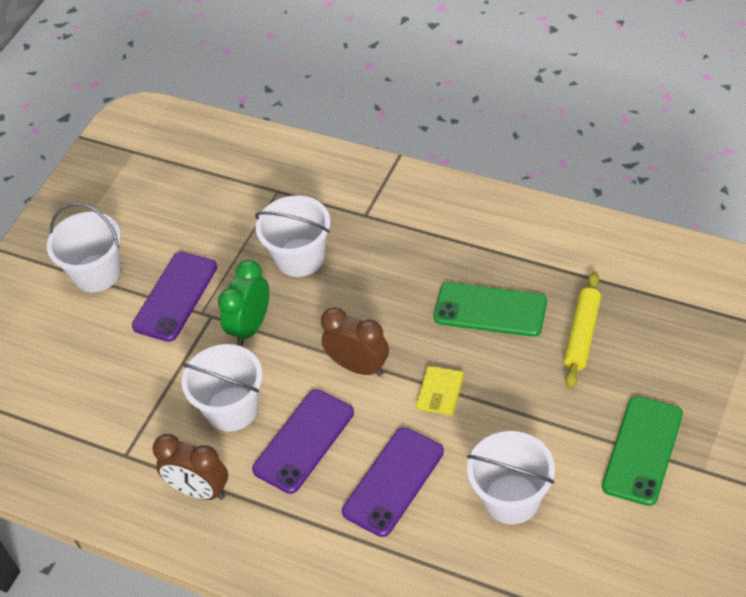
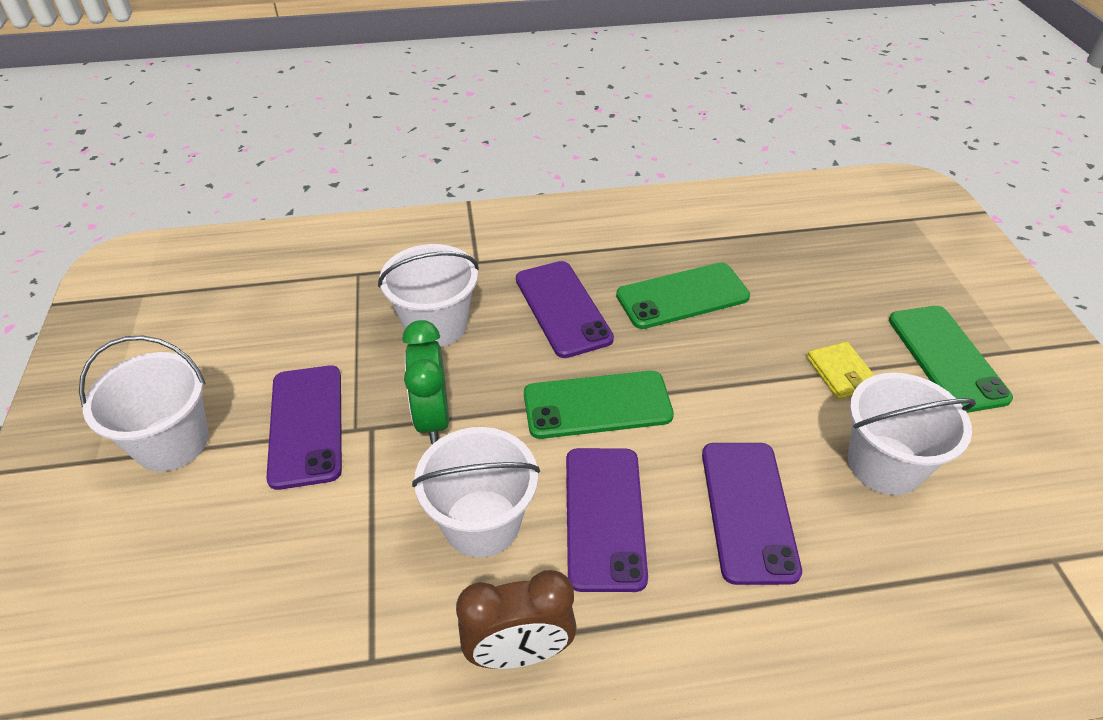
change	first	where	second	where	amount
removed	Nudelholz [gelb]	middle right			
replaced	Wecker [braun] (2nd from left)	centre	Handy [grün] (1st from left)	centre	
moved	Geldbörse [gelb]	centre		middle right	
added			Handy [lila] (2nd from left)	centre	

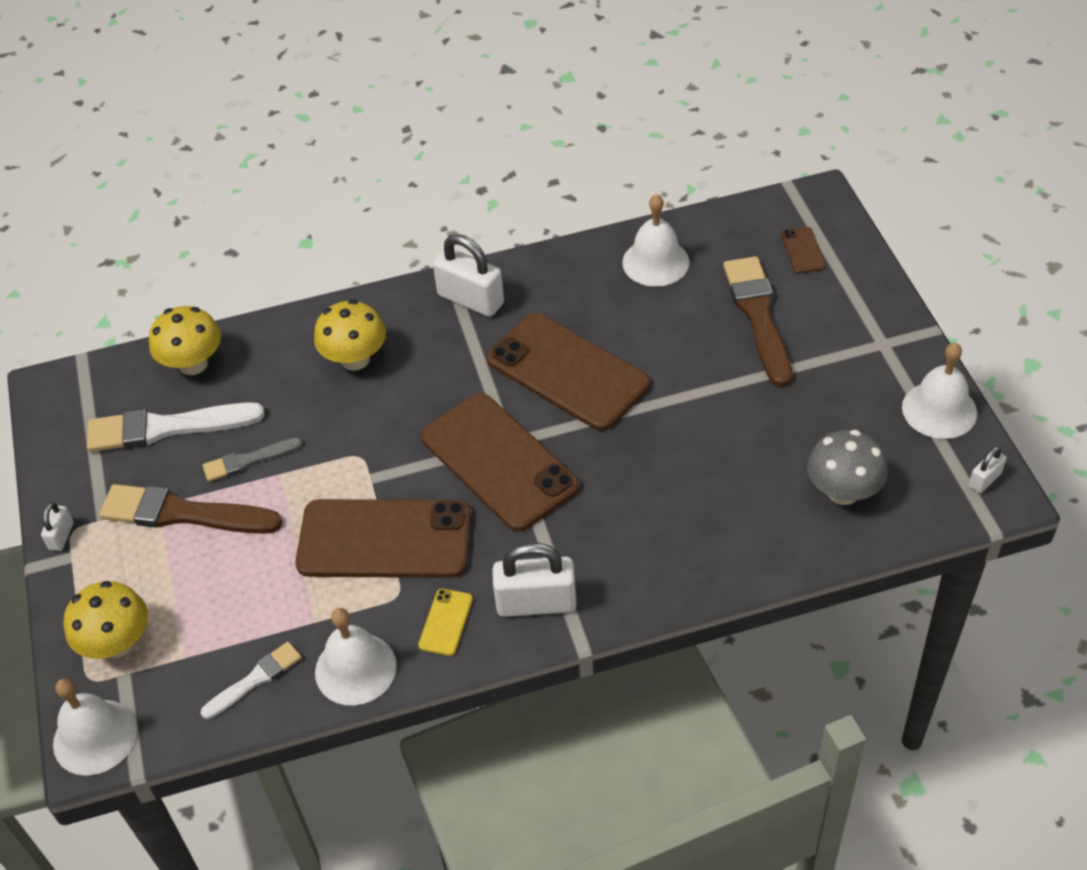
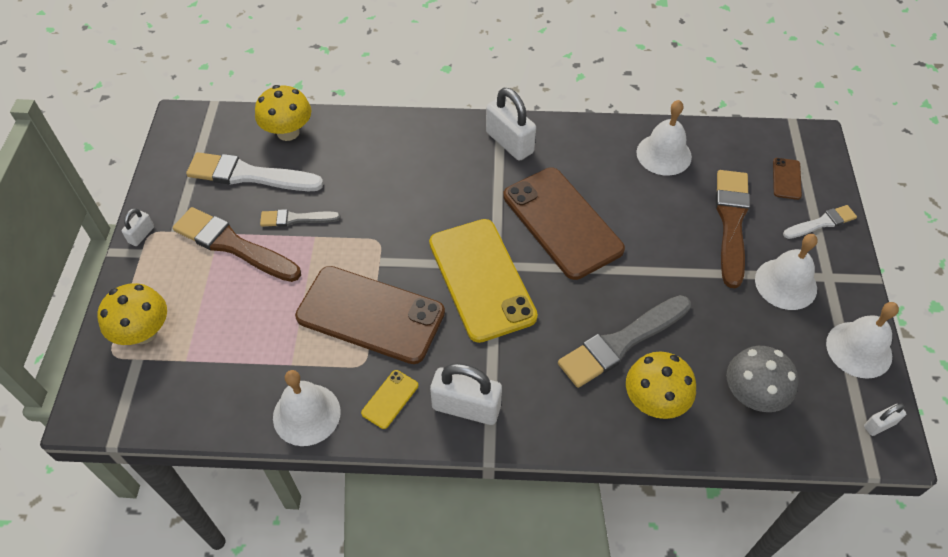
change	first	where	second	where	amount
moved	Pilz [gelb] (3rd from left)	middle left		bottom right	
recoloured	Handy [braun] (2nd from left)	centre	Handy [gelb] (2nd from left)	centre	
moved	Pinsel [weiß] (2nd from left)	bottom left		middle right	
moved	Glocke [weiß] (1st from left in the first image)	bottom left	Glocke [weiß] (3rd from left)	middle right	
added			Pinsel [grau] (2nd from left)	centre	

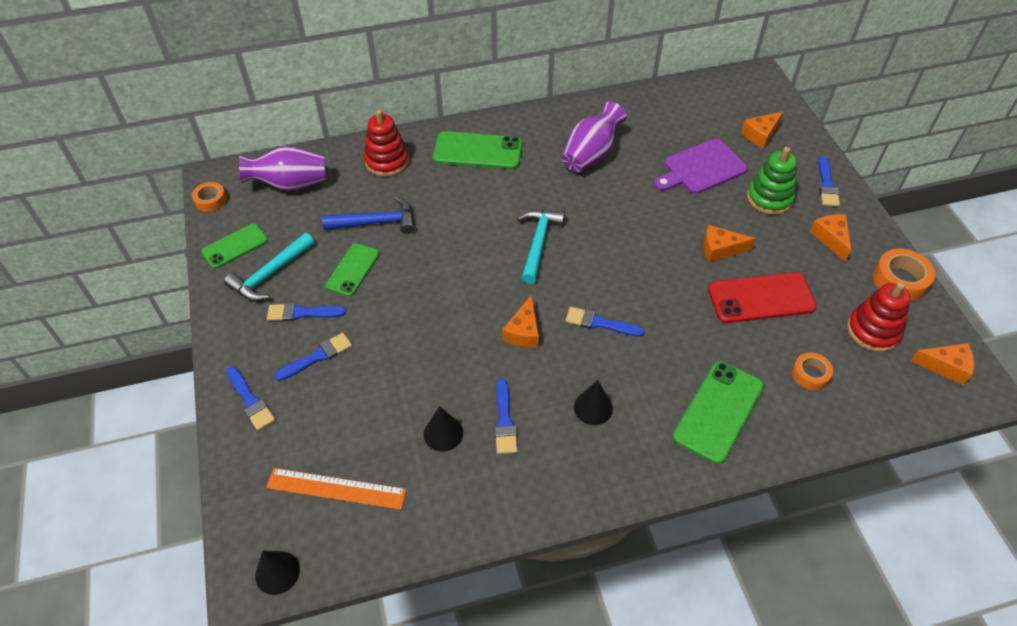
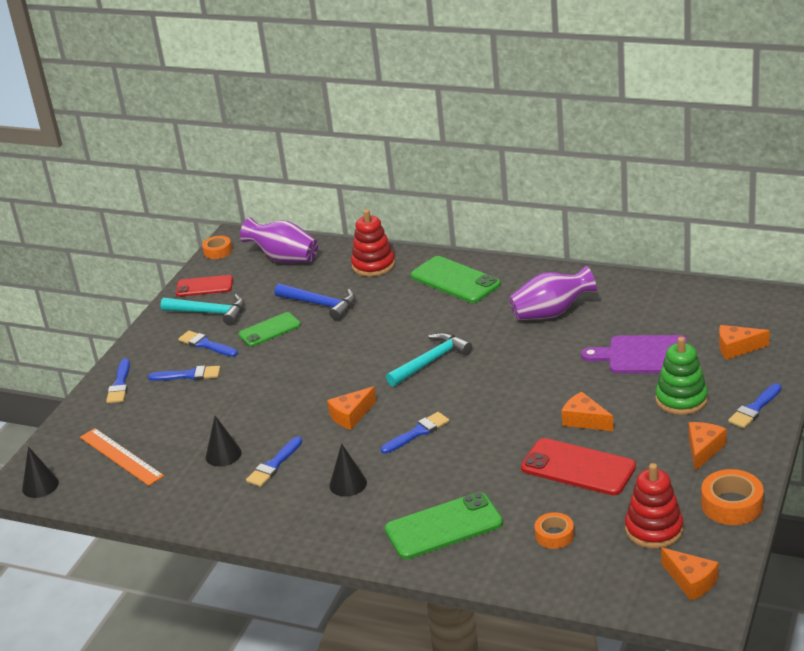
change	first	where	second	where	amount
recoloured	Handy [grün] (1st from left)	middle left	Handy [rot] (1st from left)	middle left	
turned	Hammer [türkis] (1st from left)	middle left		middle left	150 degrees counterclockwise
turned	Pinsel [blau] (5th from left)	centre		centre	90 degrees clockwise

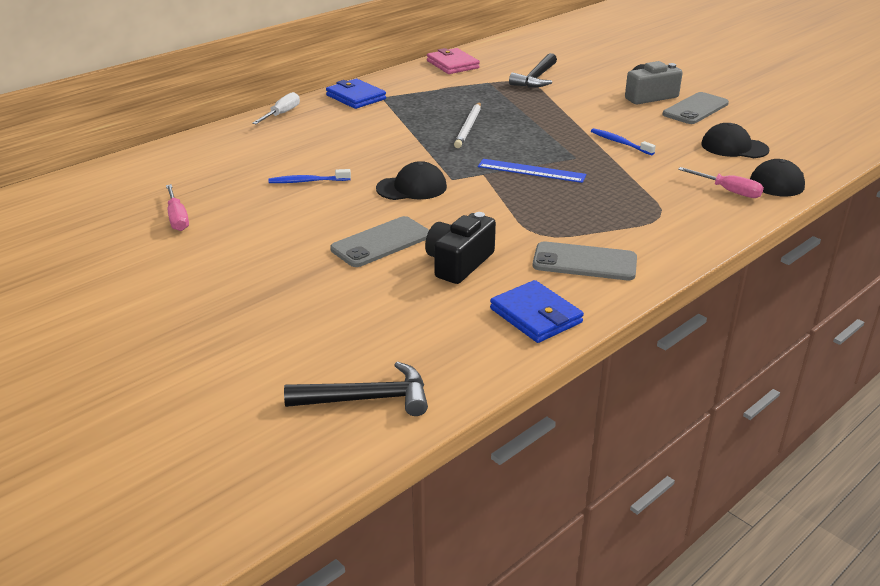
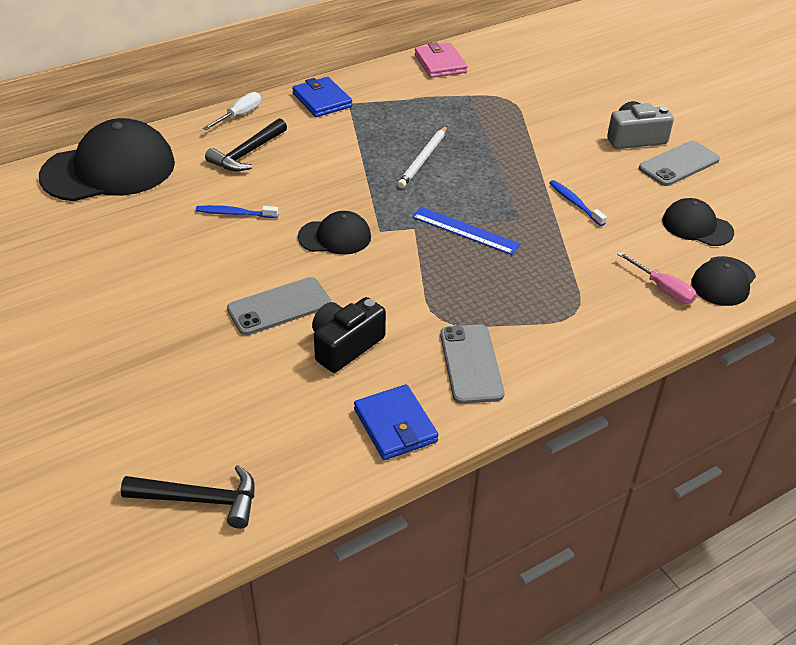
change	first	where	second	where	amount
moved	Hammer [schwarz] (2nd from left)	top centre		top left	
removed	Schraubenzieher [rosa] (1st from left)	middle left			
turned	Handy [grau] (2nd from left)	centre		centre	60 degrees clockwise
added			Kappe [schwarz] (1st from left)	top left	

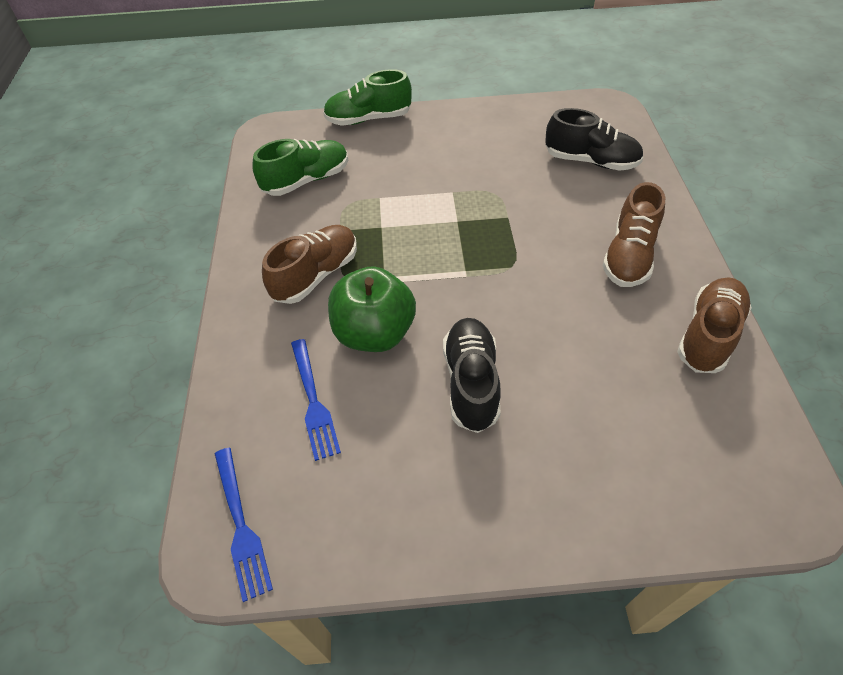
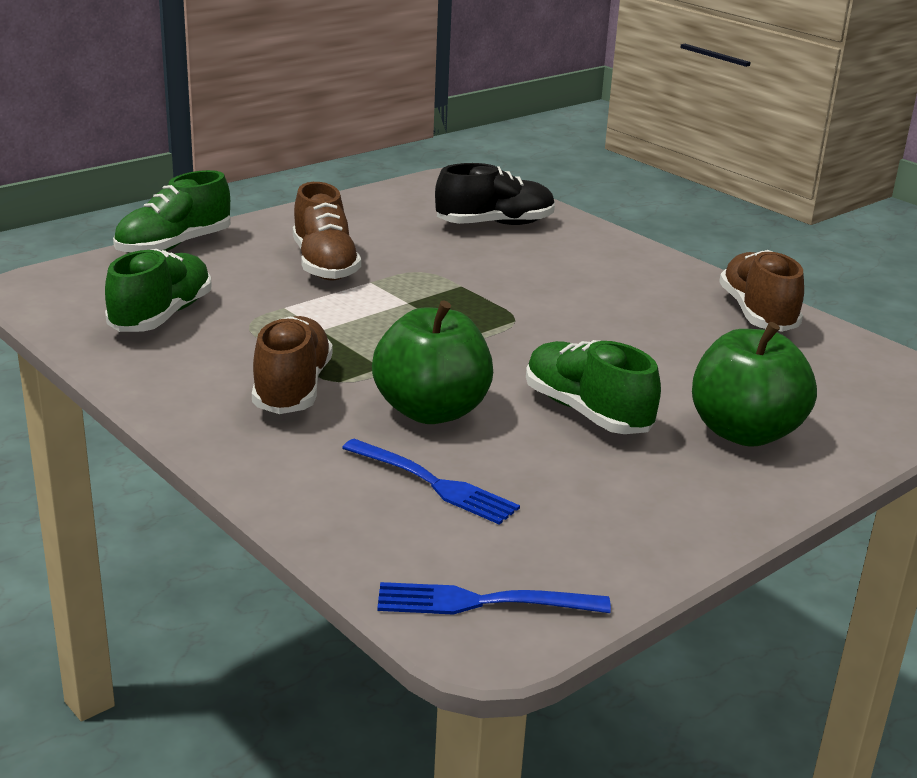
change	first	where	second	where	amount
moved	Schuh [braun] (2nd from left)	middle right		top centre	
recoloured	Schuh [schwarz] (1st from left)	centre	Schuh [grün] (3rd from left)	centre	
turned	Gabel [blau] (1st from left in the first image)	bottom left	Gabel [blau] (2nd from left)	bottom centre	150 degrees clockwise
added			Apfel [grün] (2nd from left)	middle right	

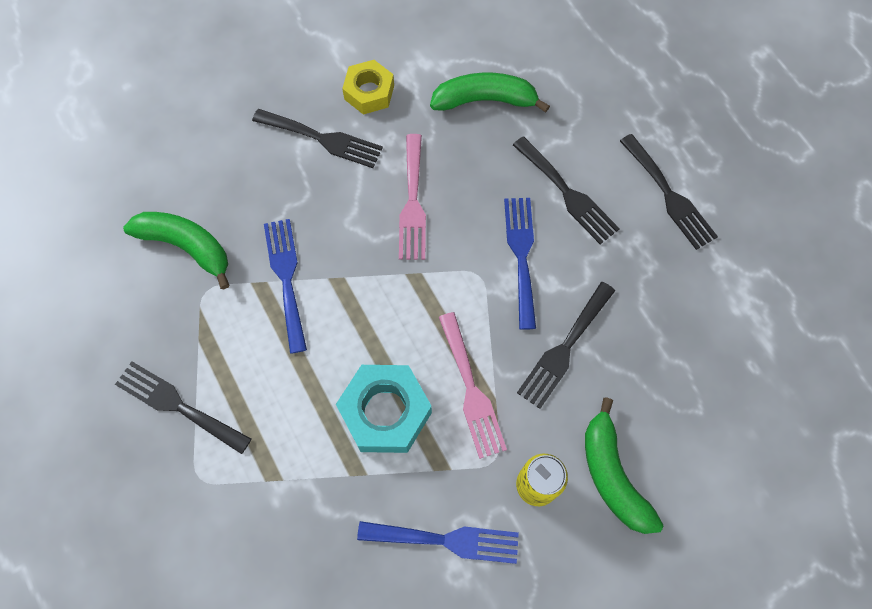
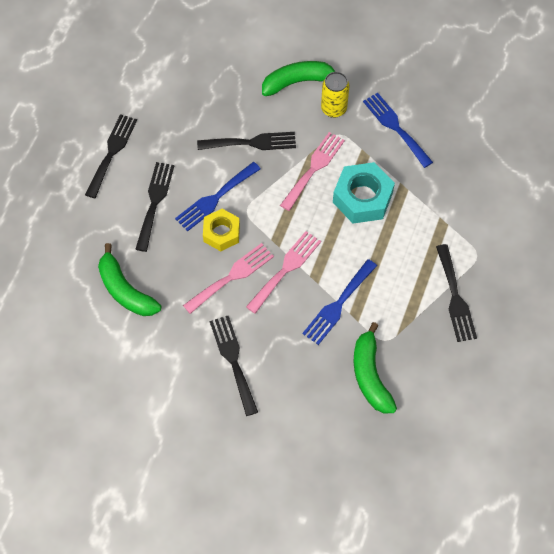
change	first	where	second	where	amount
moved	Sechskantmutter [gelb]	top centre		centre	
turned	Banane [grün] (3rd from left in the first image)	bottom right	Banane [grün] (2nd from left)	top centre	135 degrees counterclockwise
added			Gabel [rosa] (2nd from left)	centre	

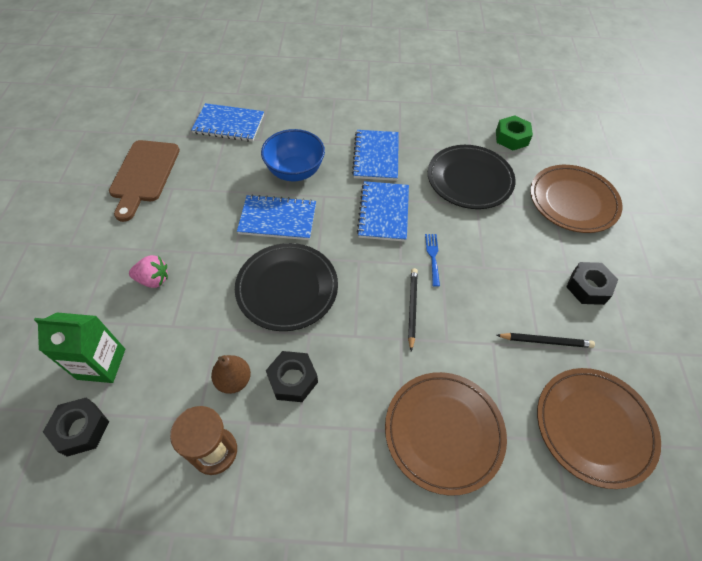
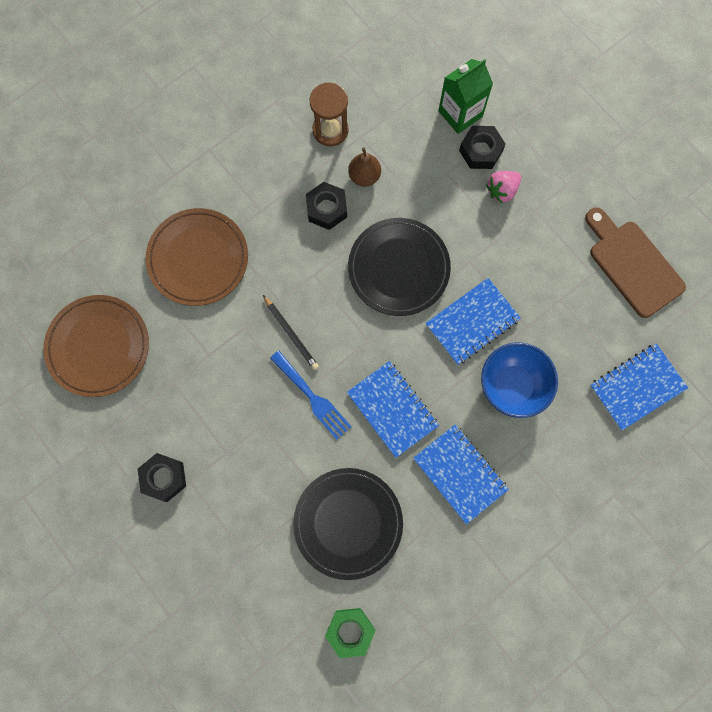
change	first	where	second	where	amount
removed	Teller [braun] (2nd from left)	middle right			
resized	Gabel [blau]	centre		centre	x1.55
removed	Bleistift [schwarz] (2nd from left)	middle right			
moved	Sechskantmutter [schwarz] (1st from left in the first image)	bottom left	Sechskantmutter [schwarz] (3rd from left)	top right	

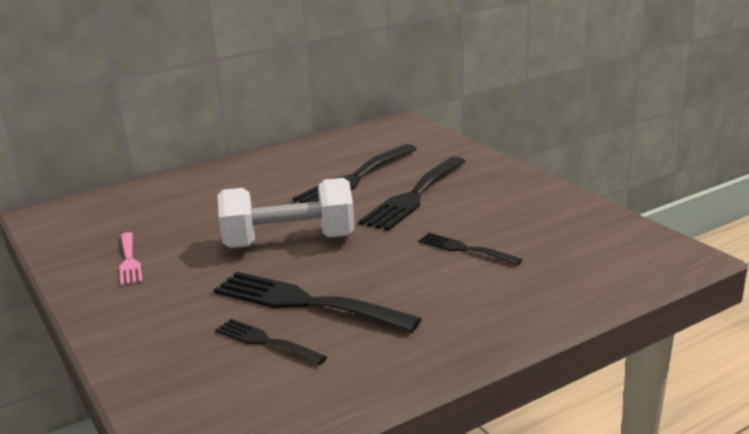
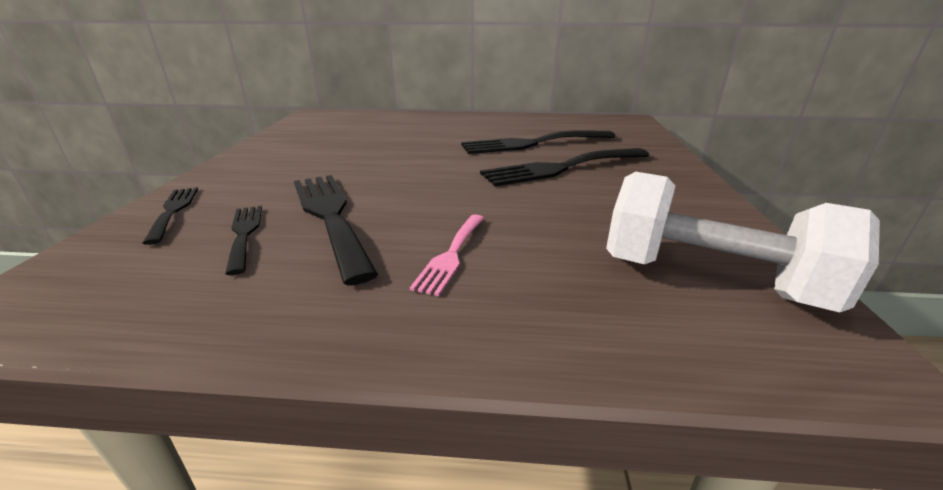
change	first	where	second	where	amount
moved	Hantel [weiß]	centre		middle right	
moved	Gabel [rosa]	middle left		centre	
moved	Gabel [schwarz] (5th from left in the first image)	centre	Gabel [schwarz] (1st from left)	middle left	

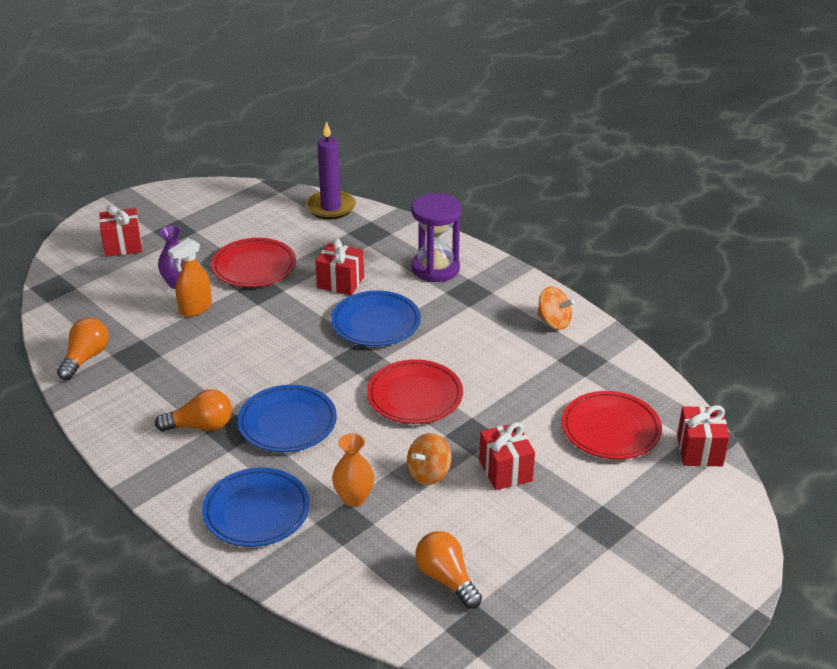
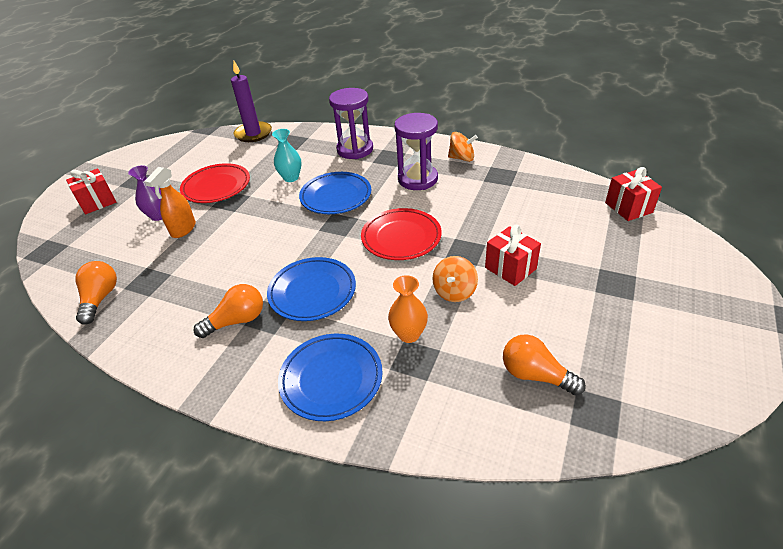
change	first	where	second	where	amount
replaced	Geschenk [rot] (2nd from left)	centre	Vase [türkis]	top centre	
removed	Teller [rot] (3rd from left)	middle right			
added			Sanduhr [lila] (2nd from left)	top centre	

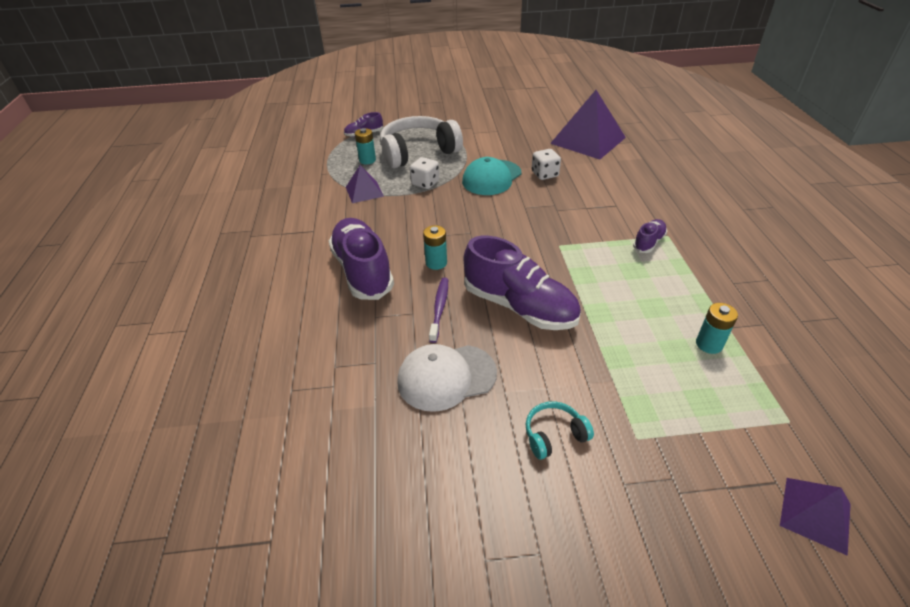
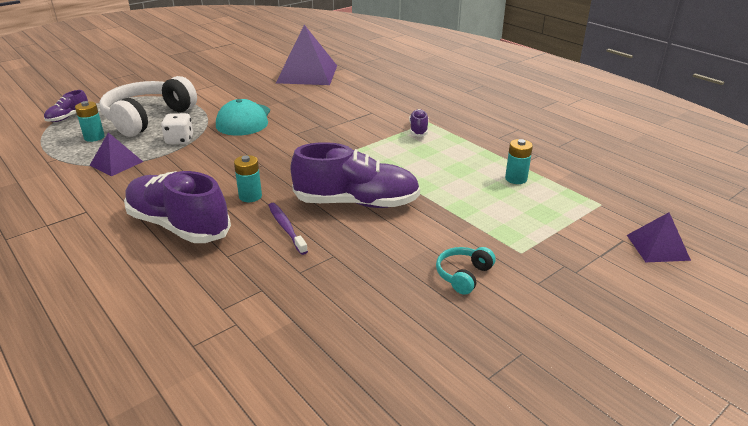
change	first	where	second	where	amount
removed	Spielwürfel [weiß] (2nd from left)	top centre			
removed	Kappe [weiß]	centre			

